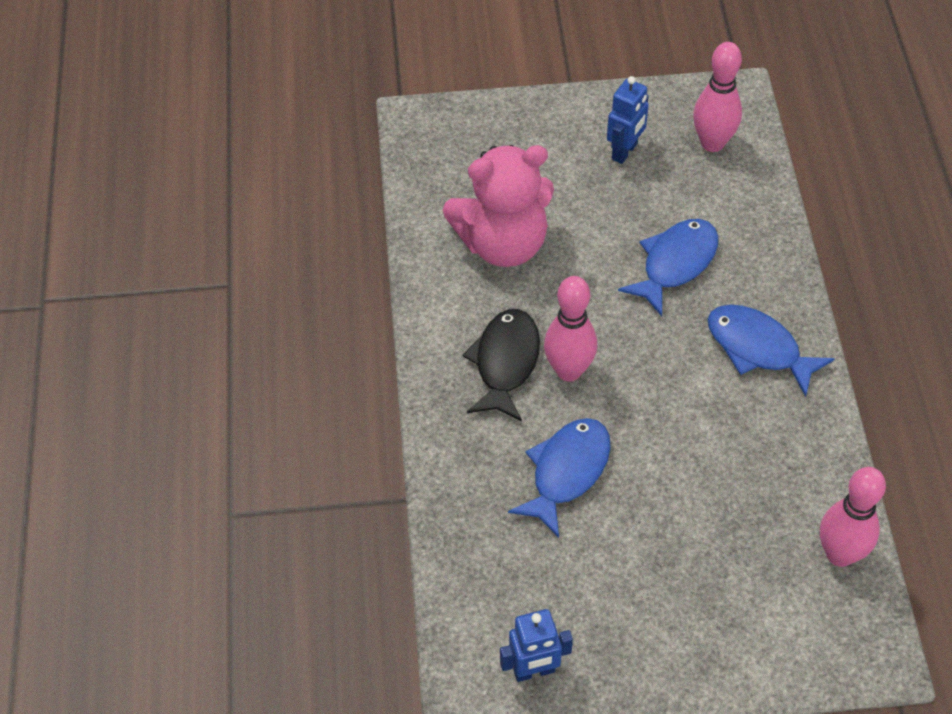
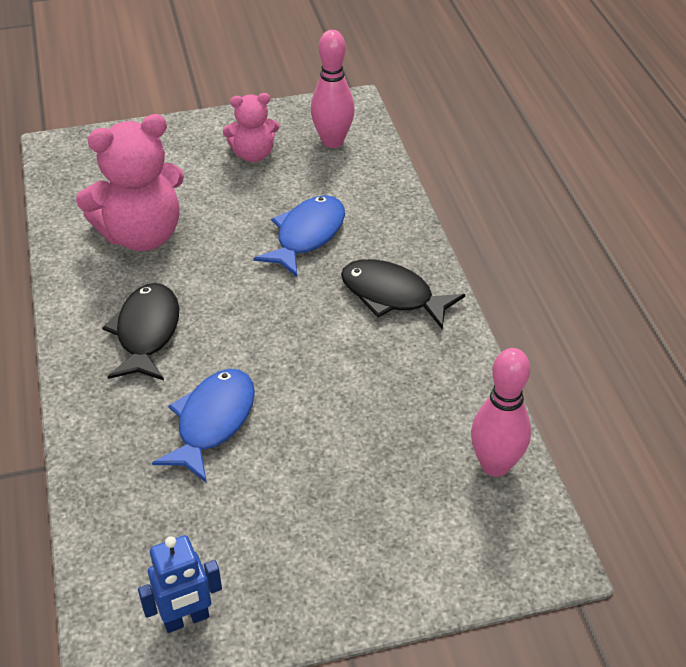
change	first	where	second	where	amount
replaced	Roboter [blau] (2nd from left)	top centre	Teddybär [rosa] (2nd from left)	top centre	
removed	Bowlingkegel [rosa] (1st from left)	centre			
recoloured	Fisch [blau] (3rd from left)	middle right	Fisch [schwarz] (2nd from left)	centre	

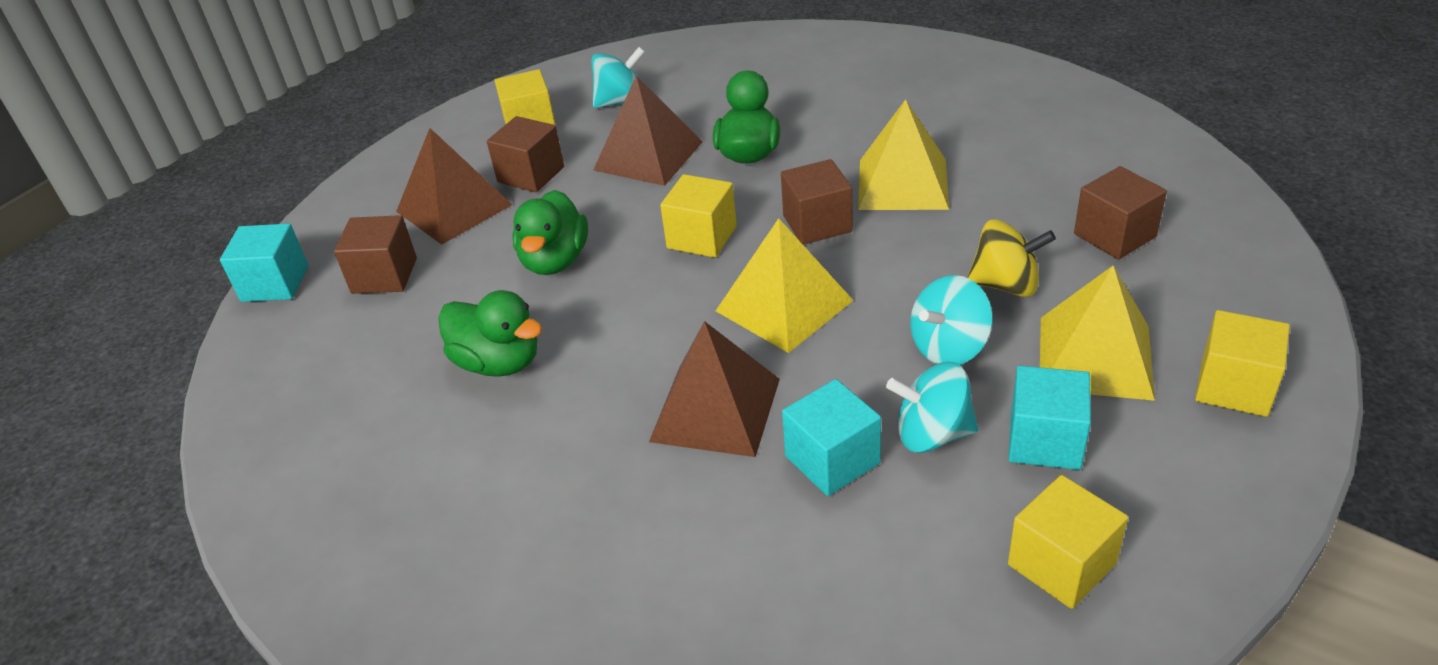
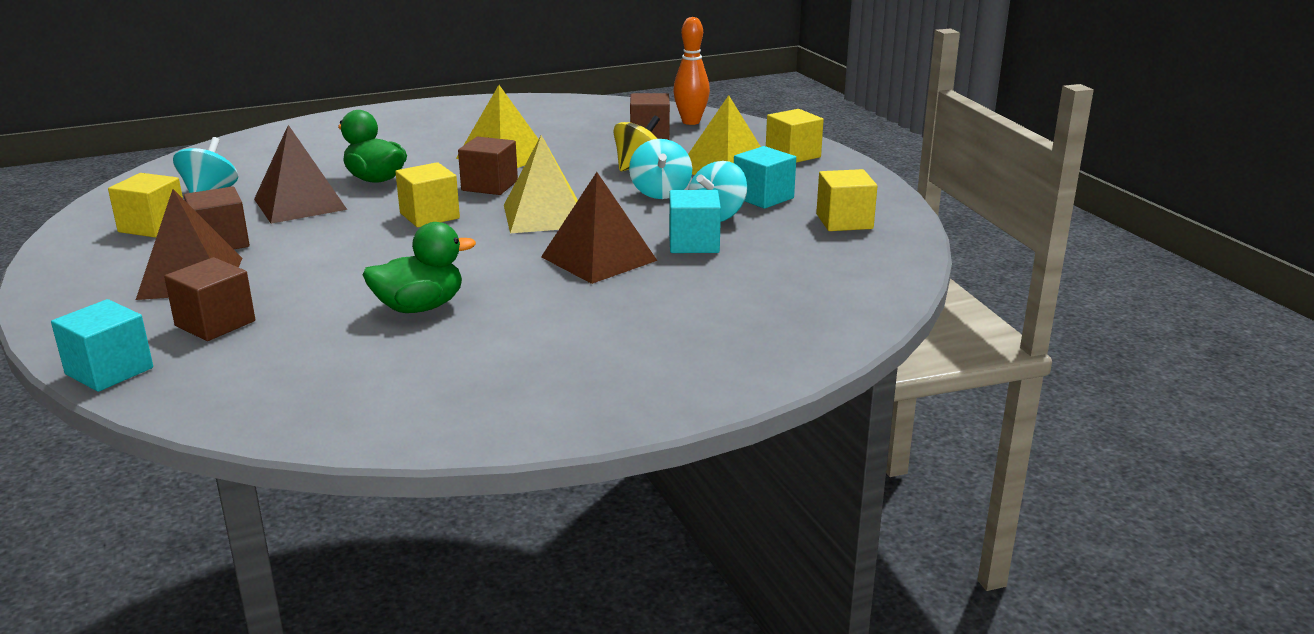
change	first	where	second	where	amount
removed	Ente [grün] (2nd from left)	centre			
added			Bowlingkegel [orange]	top centre	

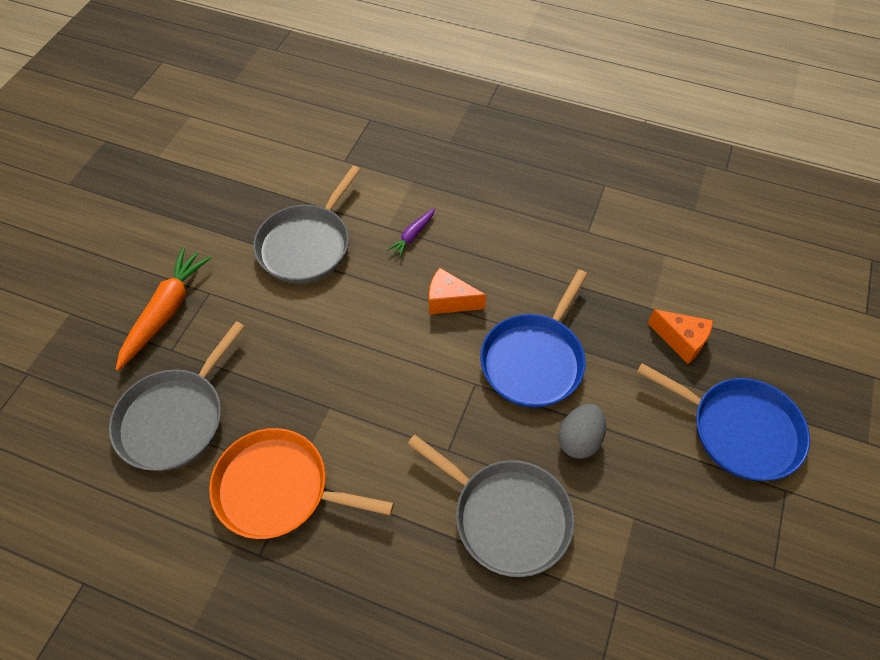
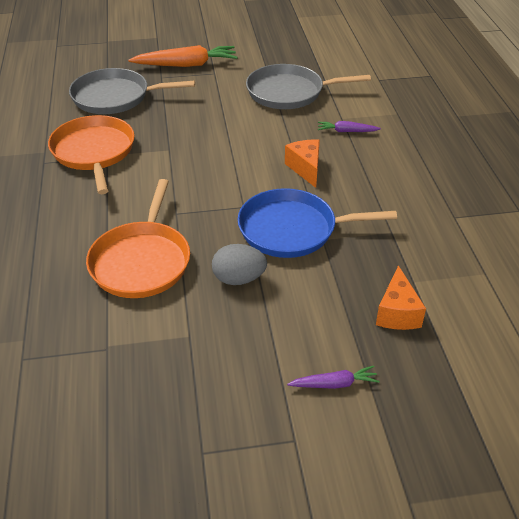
change	first	where	second	where	amount
replaced	Pfanne [blau] (2nd from left)	middle right	Karotte [lila] (1st from left)	bottom centre	
recoloured	Pfanne [grau] (3rd from left)	bottom centre	Pfanne [orange] (2nd from left)	middle left	

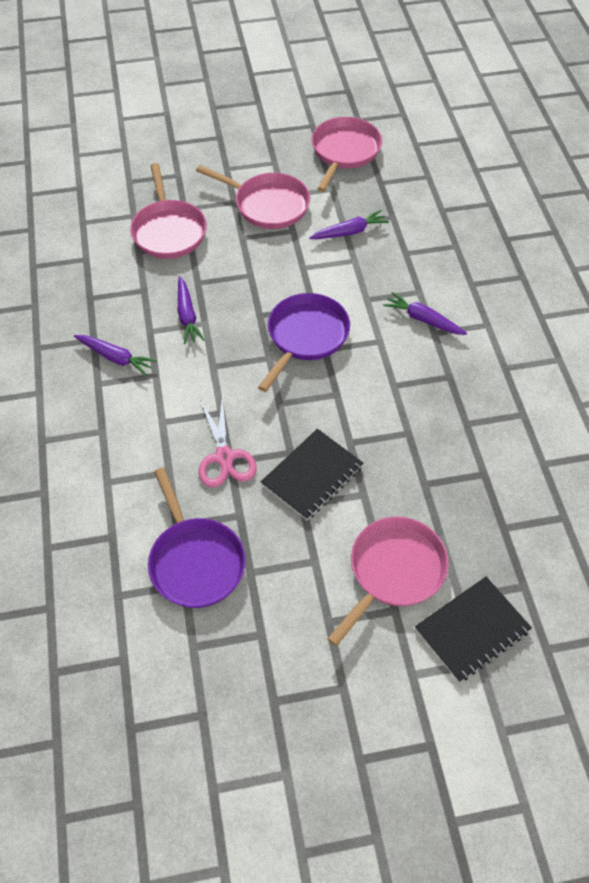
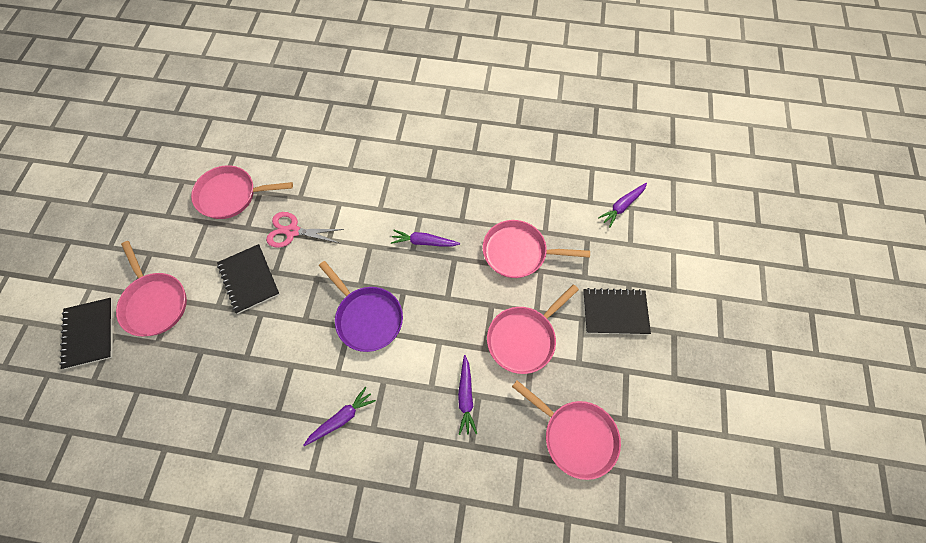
change	first	where	second	where	amount
moved	Karotte [lila] (1st from left in the first image)	middle left	Karotte [lila] (4th from left)	middle right	
recoloured	Pfanne [lila] (1st from left)	centre	Pfanne [rosa] (2nd from left)	middle left	
added			Notizbuch [schwarz] (3rd from left)	centre	

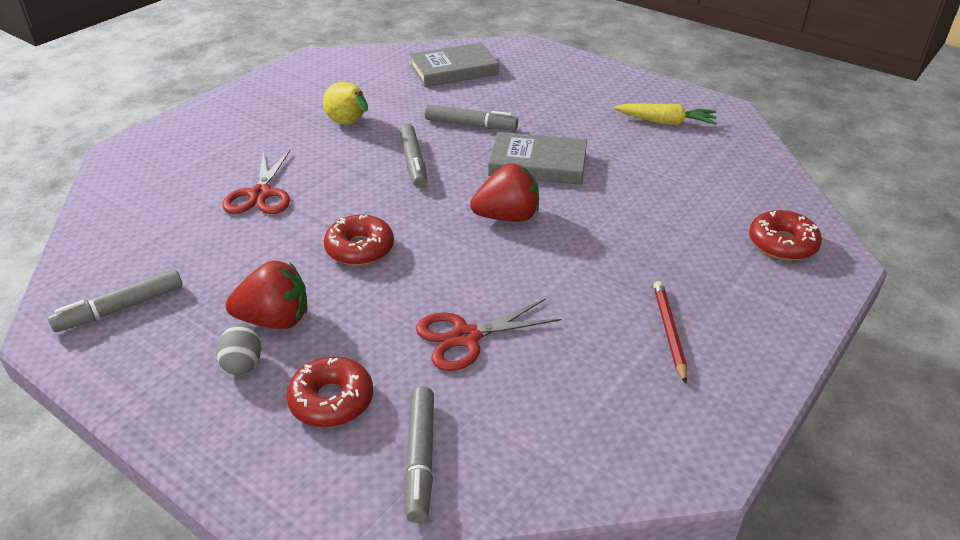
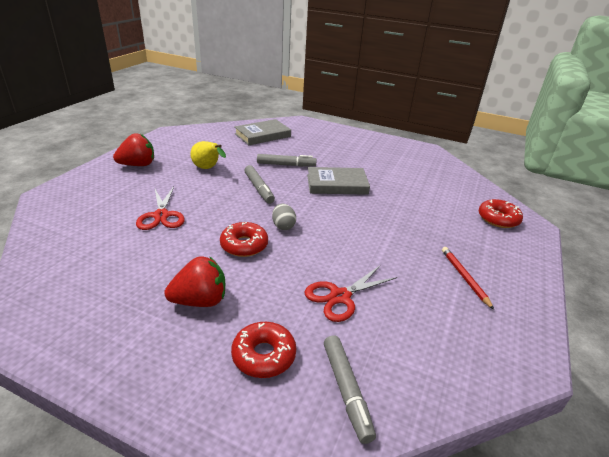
change	first	where	second	where	amount
removed	Karotte [gelb]	top right			
moved	Erdbeere [rot] (2nd from left in the first image)	centre	Erdbeere [rot] (1st from left)	top left	
removed	Filzstift [grau] (1st from left)	middle left			
moved	Ei [grau]	middle left		centre	

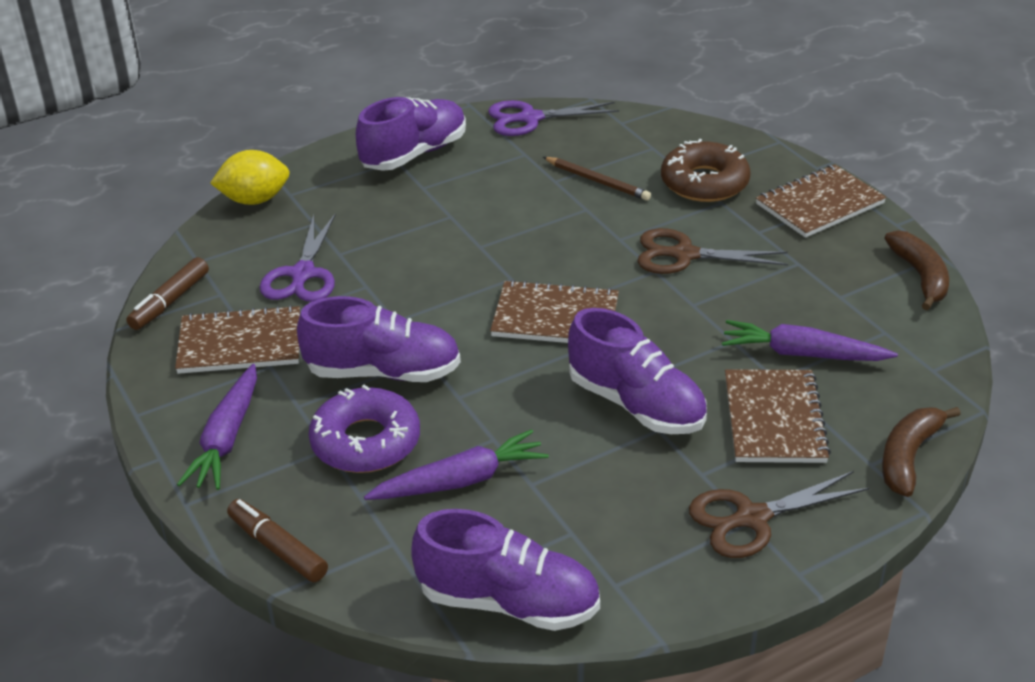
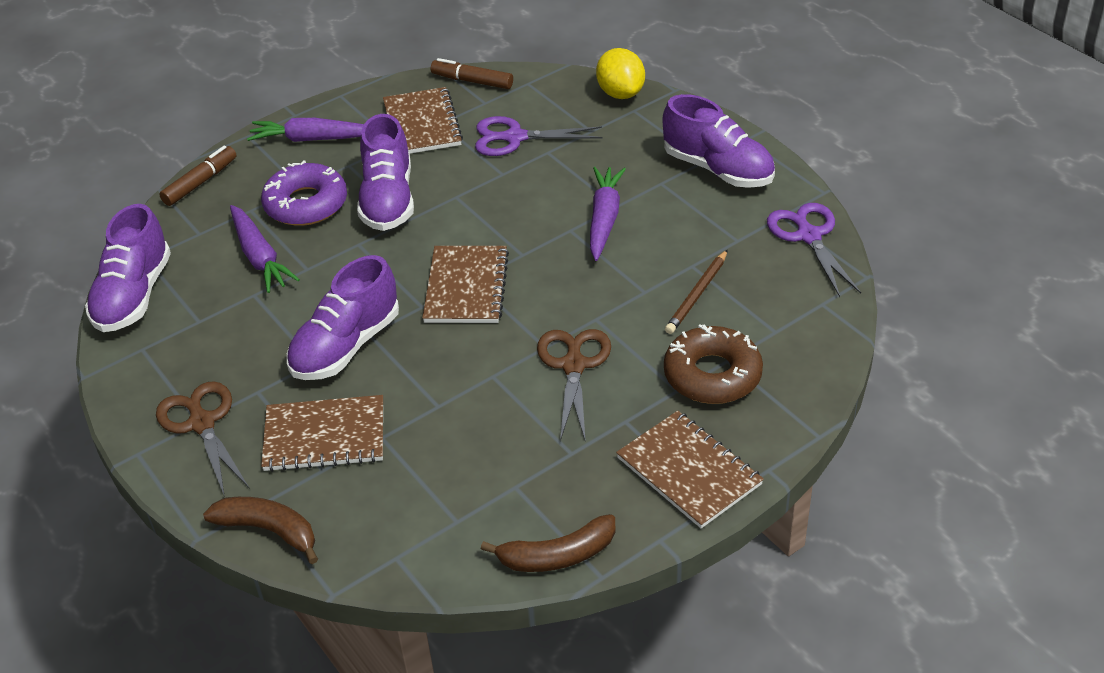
change	first	where	second	where	amount
moved	Karotte [lila] (3rd from left)	middle right		top centre	

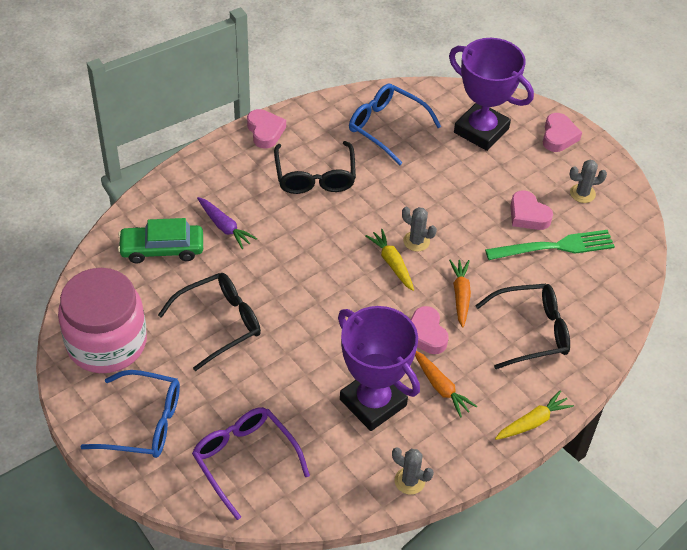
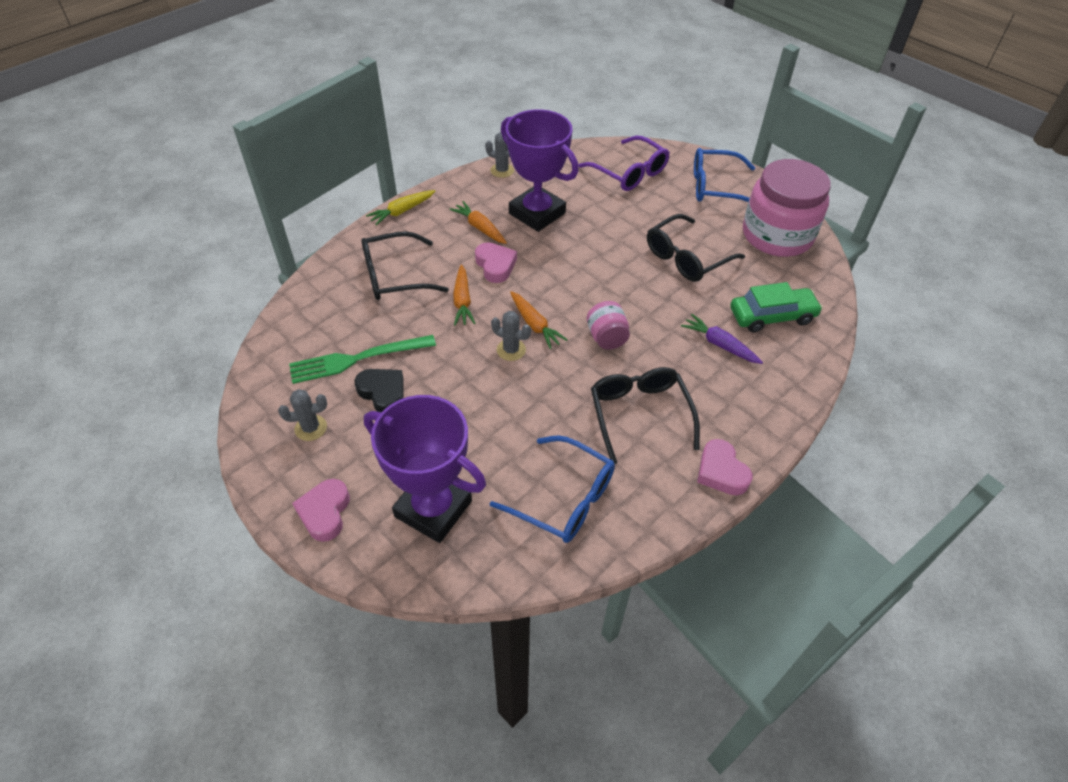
change	first	where	second	where	amount
recoloured	Herz [rosa] (3rd from left)	middle right	Herz [schwarz]	centre	
recoloured	Karotte [gelb] (1st from left)	centre	Karotte [orange] (3rd from left)	centre	
added			Einmachglas [rosa] (1st from left)	centre	

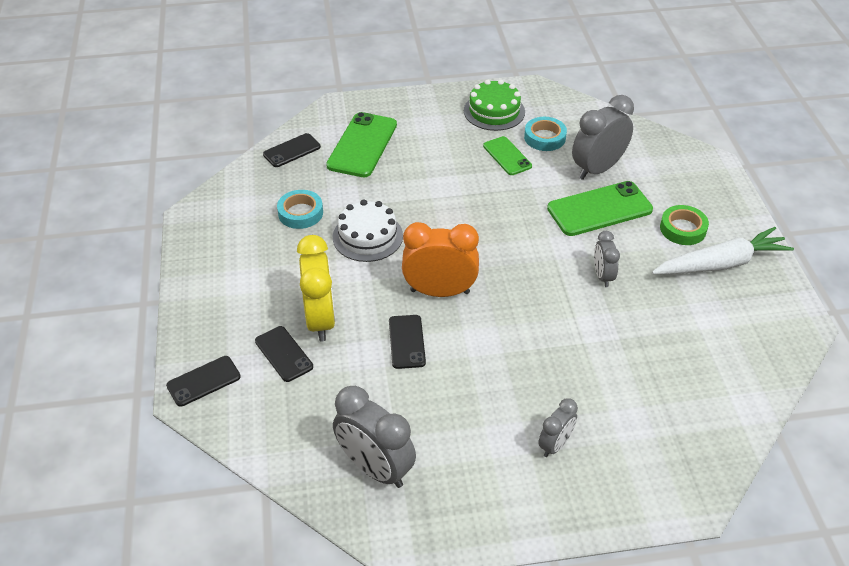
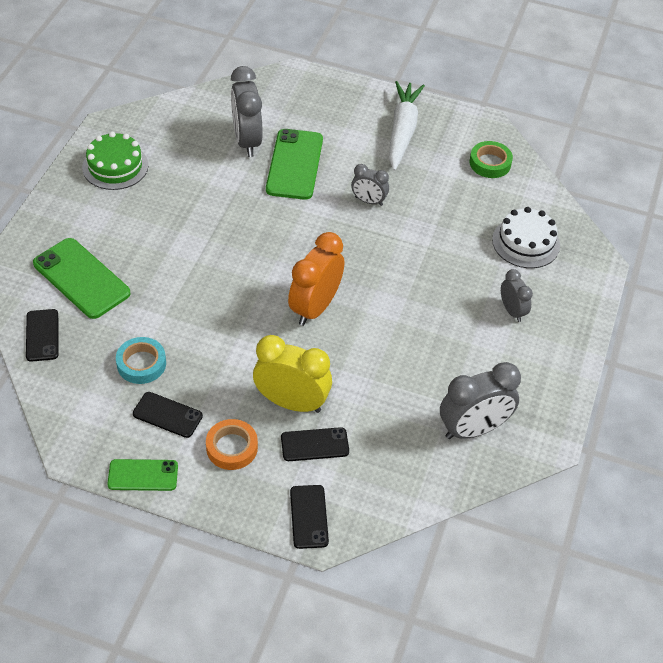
change	first	where	second	where	amount
removed	Klebeband [türkis] (2nd from left)	top centre			
moved	Handy [grün] (2nd from left)	top centre		bottom left	
moved	Kuchen [weiß]	centre		middle right	
moved	Klebeband [grün]	middle right		top right	
moved	Handy [schwarz] (4th from left in the first image)	centre	Handy [schwarz] (2nd from left)	middle left	
added			Klebeband [orange]	bottom centre	

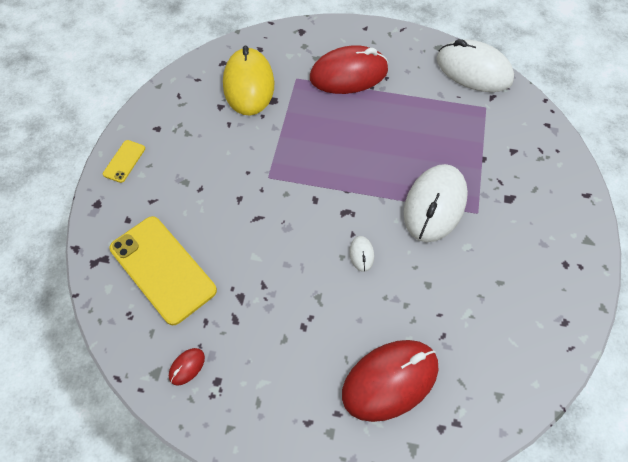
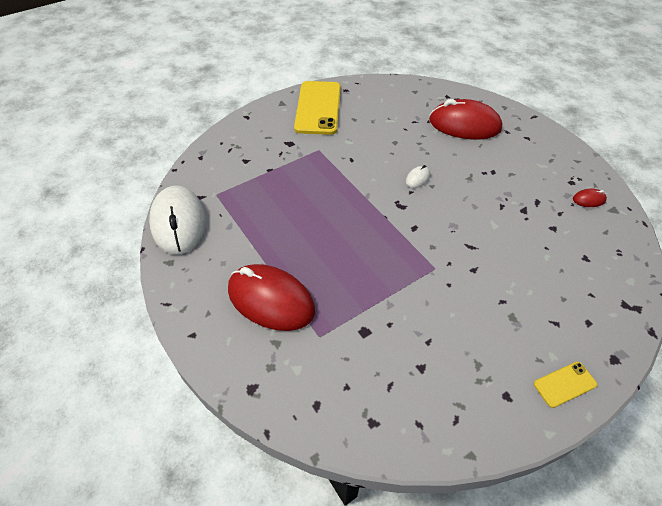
change	first	where	second	where	amount
removed	Computermaus [gelb]	top centre			
removed	Computermaus [weiß] (2nd from left)	middle right			
moved	Handy [gelb] (2nd from left in the first image)	middle left	Handy [gelb] (1st from left)	top centre	

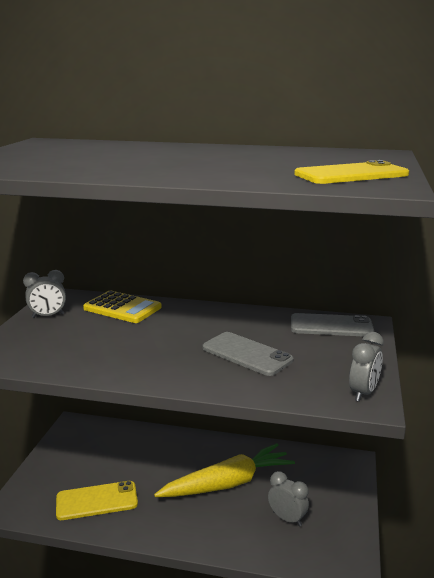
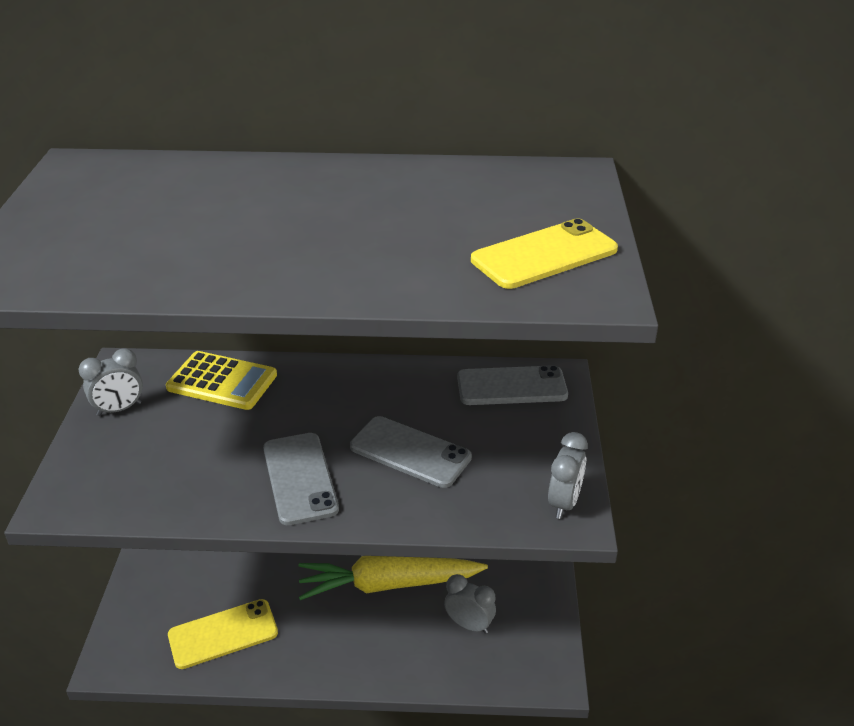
change	first	where	second	where	amount
turned	Karotte [gelb]	bottom centre		bottom centre	150 degrees counterclockwise
added			Handy [grau] (1st from left)	centre	

